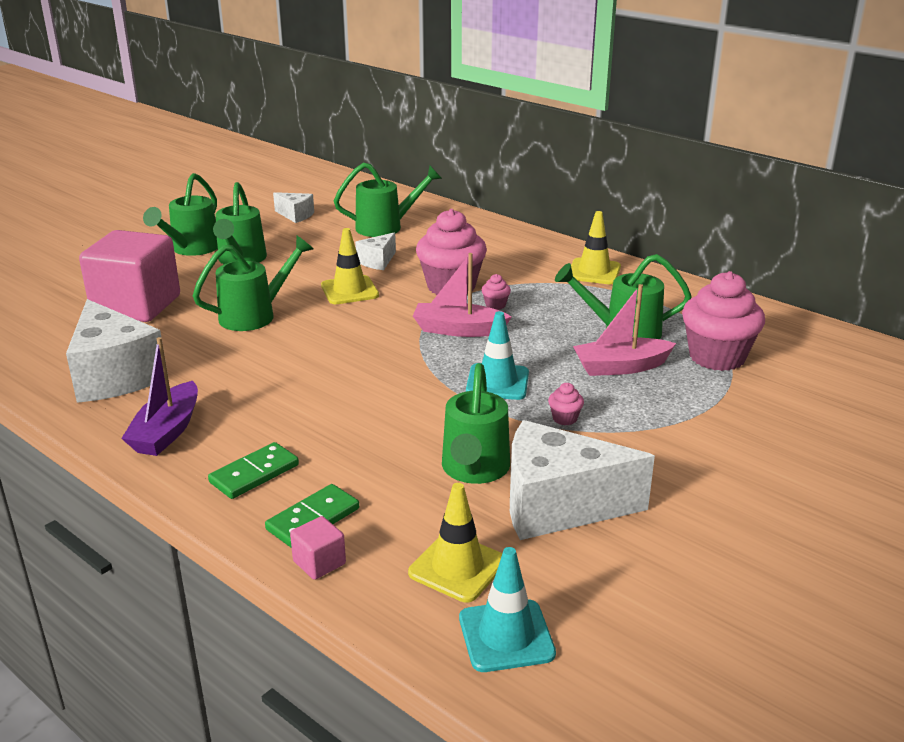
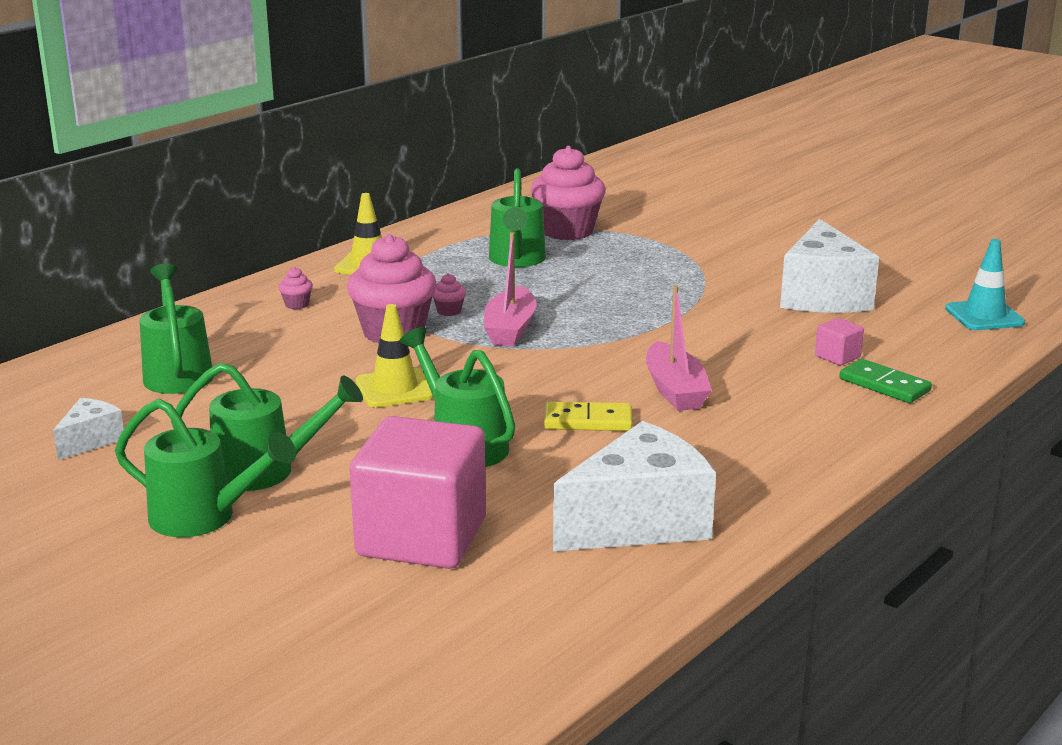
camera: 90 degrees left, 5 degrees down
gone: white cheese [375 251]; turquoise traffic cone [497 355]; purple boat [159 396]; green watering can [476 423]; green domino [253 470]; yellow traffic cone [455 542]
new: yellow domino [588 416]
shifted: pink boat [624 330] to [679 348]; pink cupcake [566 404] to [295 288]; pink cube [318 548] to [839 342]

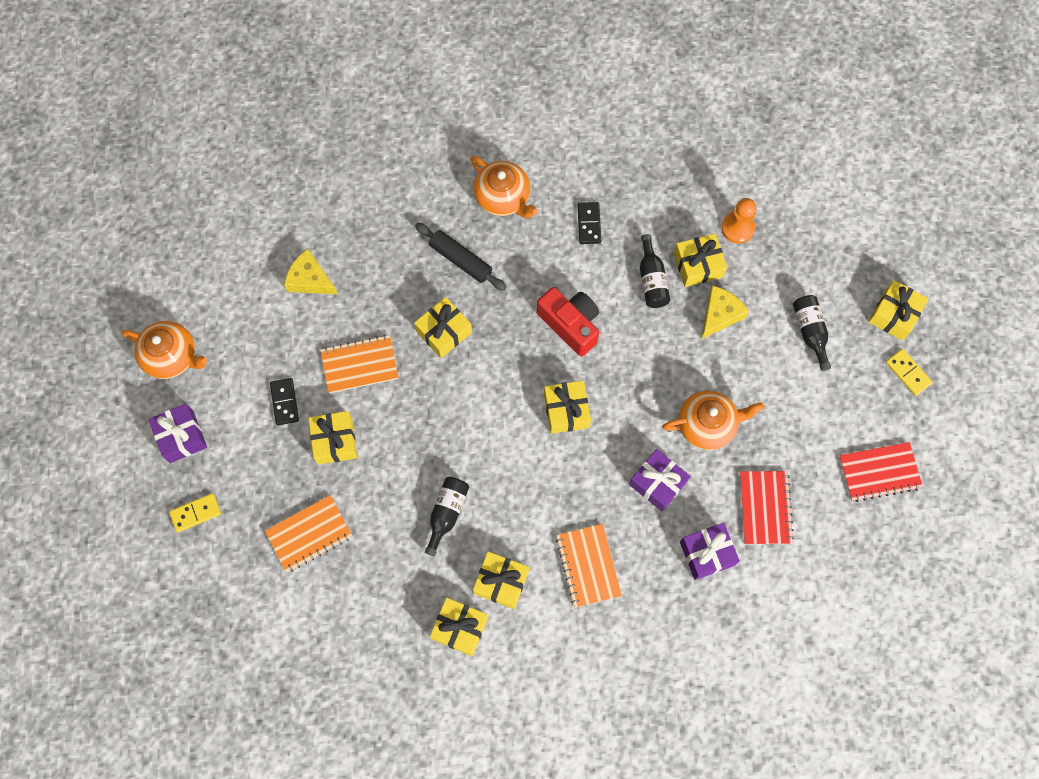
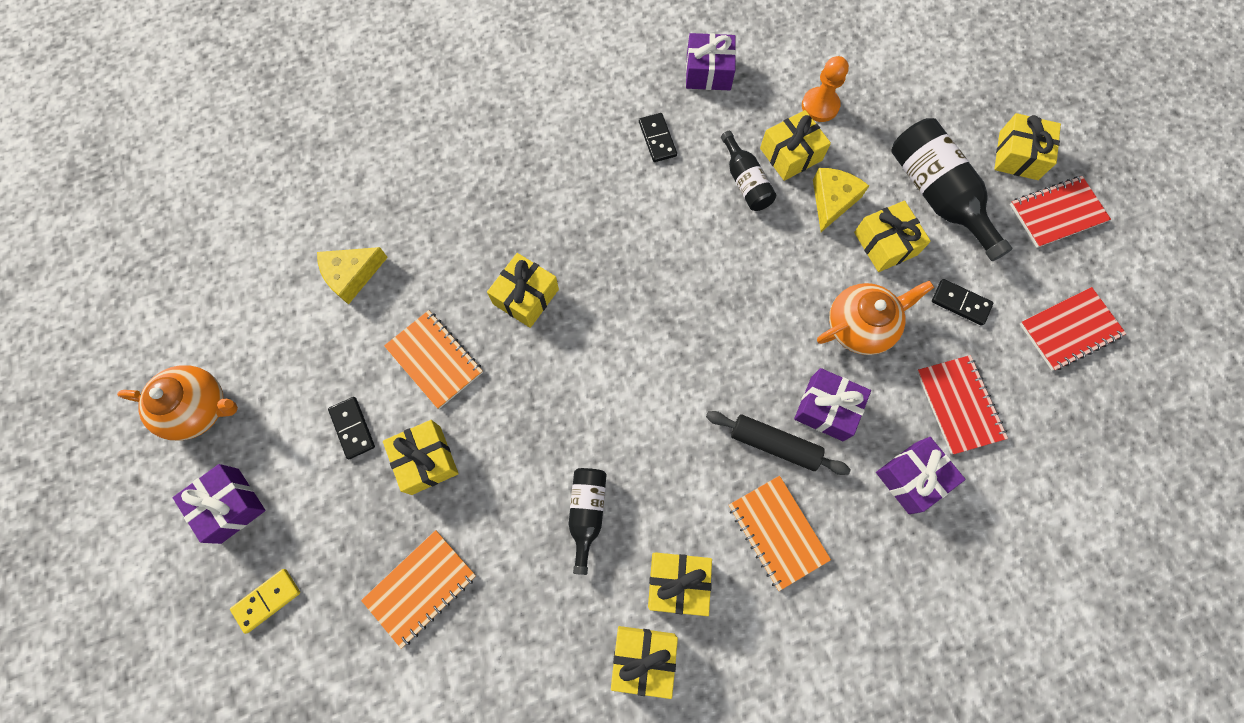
camera: 15 degrees left, 0 degrees up
gone: orange teapot [504 187]; red camera [568 322]
new: purple gift [711 61]; black domino [962 302]
shifted: black rolling pin [461 257] to [778 443]; yellow gift [567 407] to [892 236]
swapped: yellow domino [909 372] to red notebook [1060 212]
rotated: yellow cheese [311 272] = [352 275] 45 degrees counterclockwise; orange notebook [360 364] = [433 359] 75 degrees clockwise
scaled: black bottle [812 333] = [951 189] x1.73

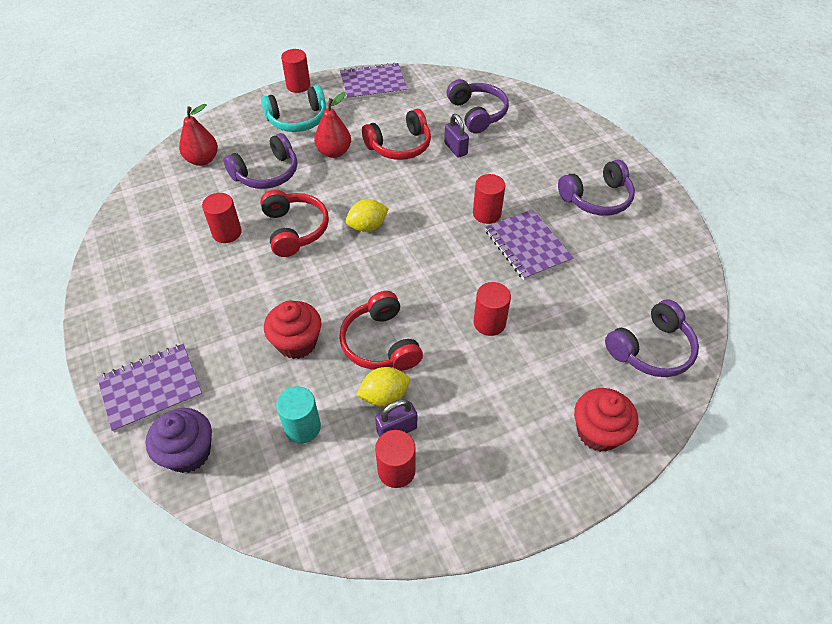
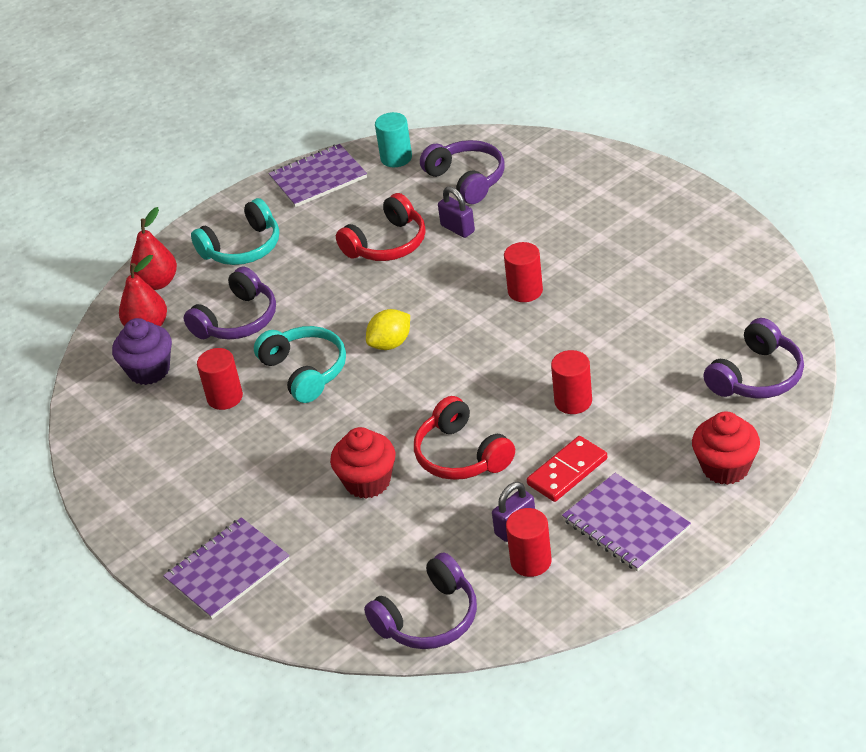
camera: 10 degrees left, 10 degrees down
gone: red cylinder [295 71]; yellow lemon [383 386]
new: red domino [567 469]
shifted: red pear [332 125] to [153 248]; purple headphones [596 188] to [420 601]; purple notebook [529 244] to [626 522]; turquoise cylinder [298 415] to [393 139]; purple cupcake [179 440] to [142 351]
repainted: red headphones [294 223] to turquoise headphones [300 364]

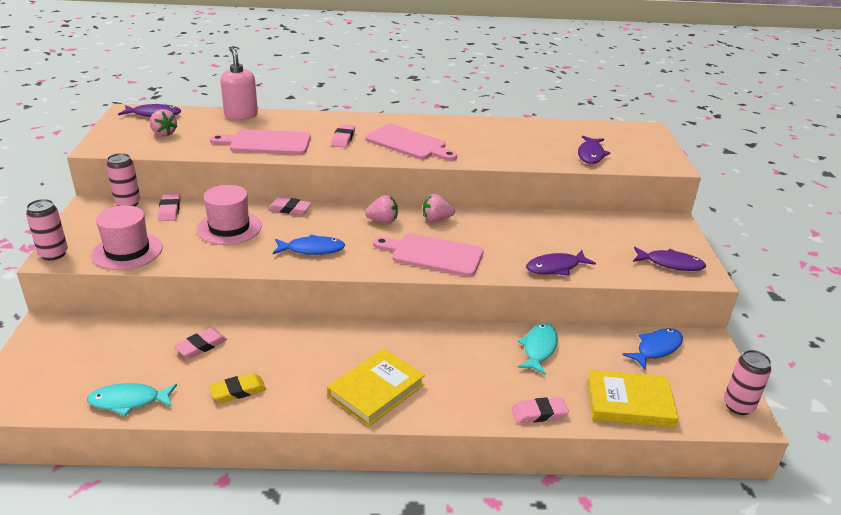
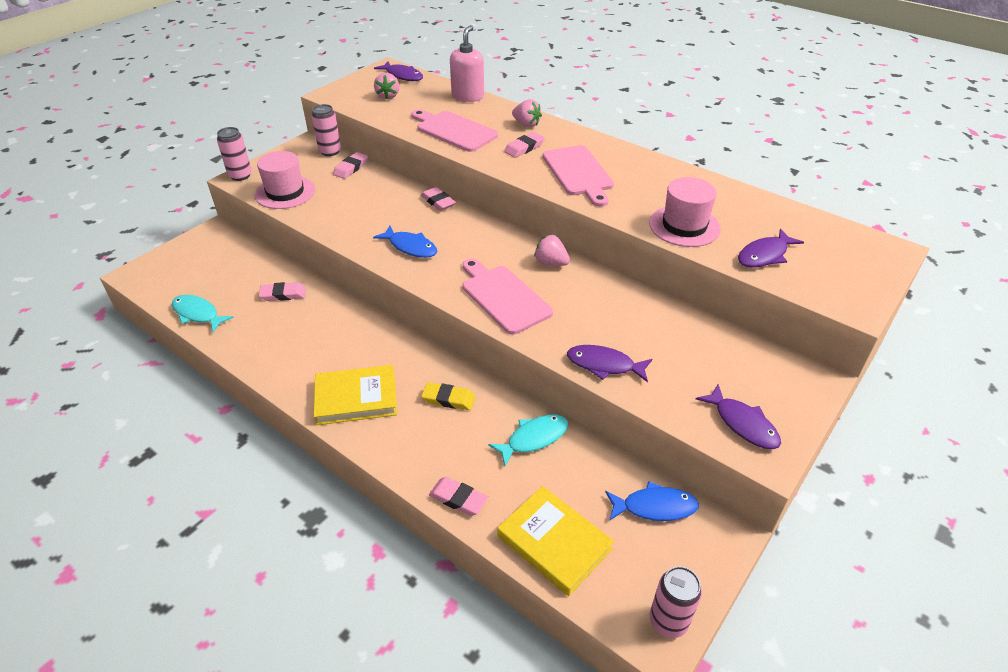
camera: 40 degrees right, 10 degrees up
shifted: pink hat [229 215] to [685 212]; pink strawberry [381 209] to [527 113]; yellow eraser [237 388] to [448 396]

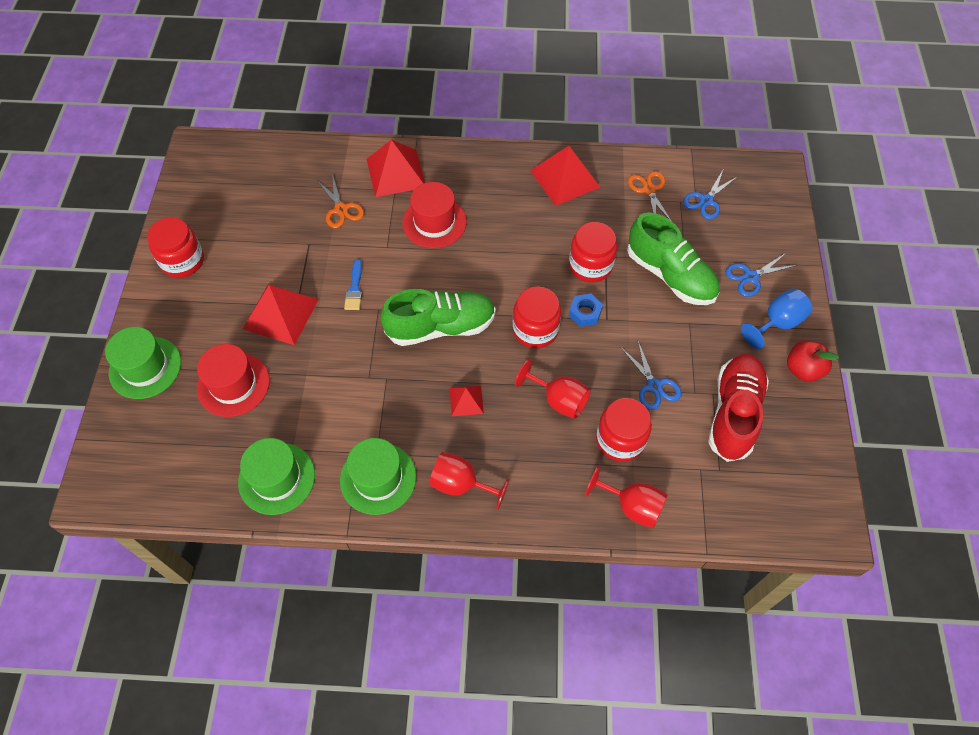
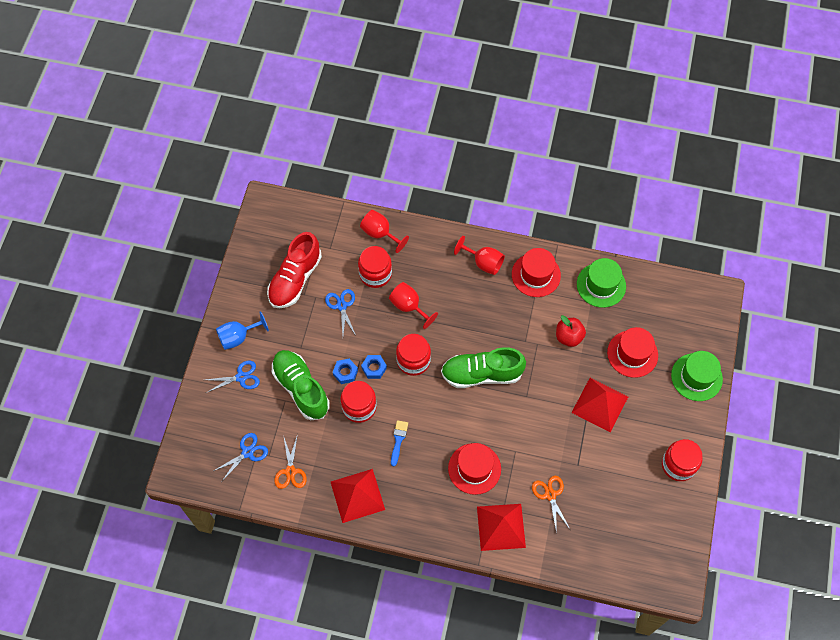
camera: 170 degrees left, 5 degrees up
gone: red pyramid [467 401]
new: blue nut [345 371]
shifted: blue brush [353 284] to [399 443]; red apple [813 361] to [571 331]
repainted: green hat [378 476] to red hat [536 272]

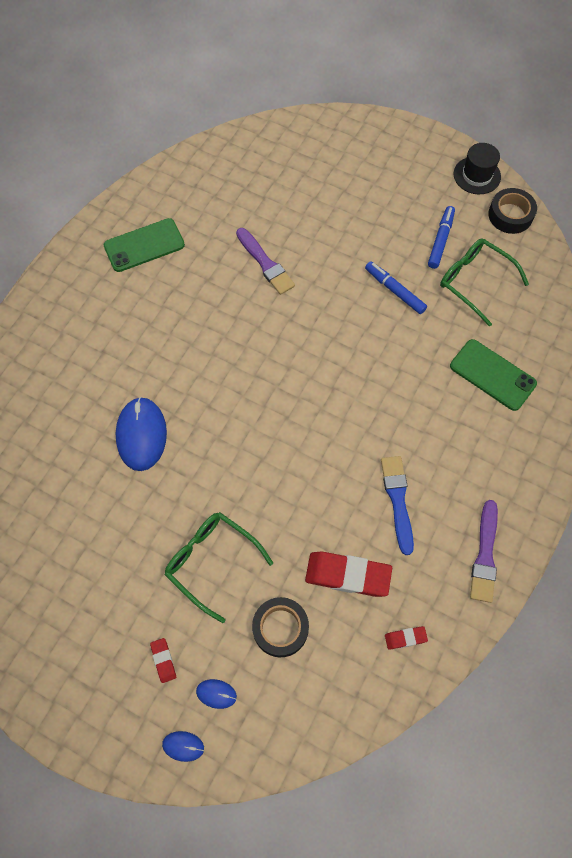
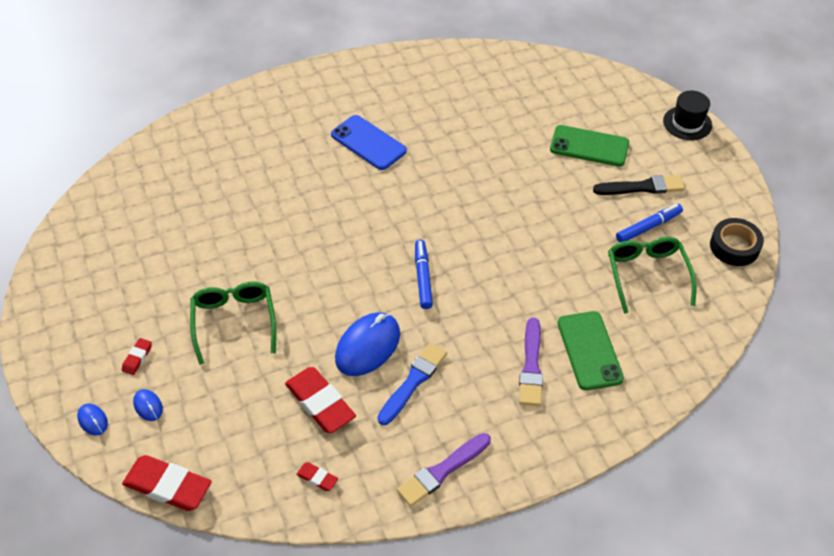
camera: 40 degrees right, 15 degrees down
gone: black tape [280 627]
new: blue phone [369 142]; black brush [639 185]; red eraser [167 483]
shifted: black hat [477 168] to [687 115]; green phone [144 245] to [589 146]; purple brush [265 261] to [531 362]; blue marker [396 287] to [424 274]; blue mouse [141 434] to [367 344]

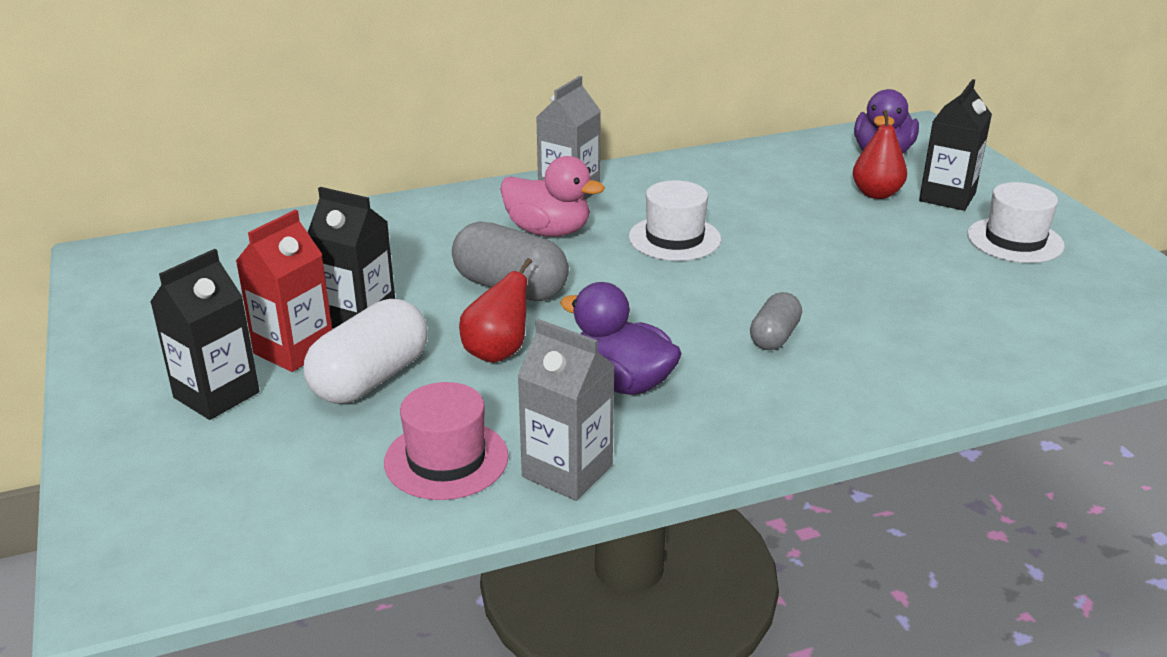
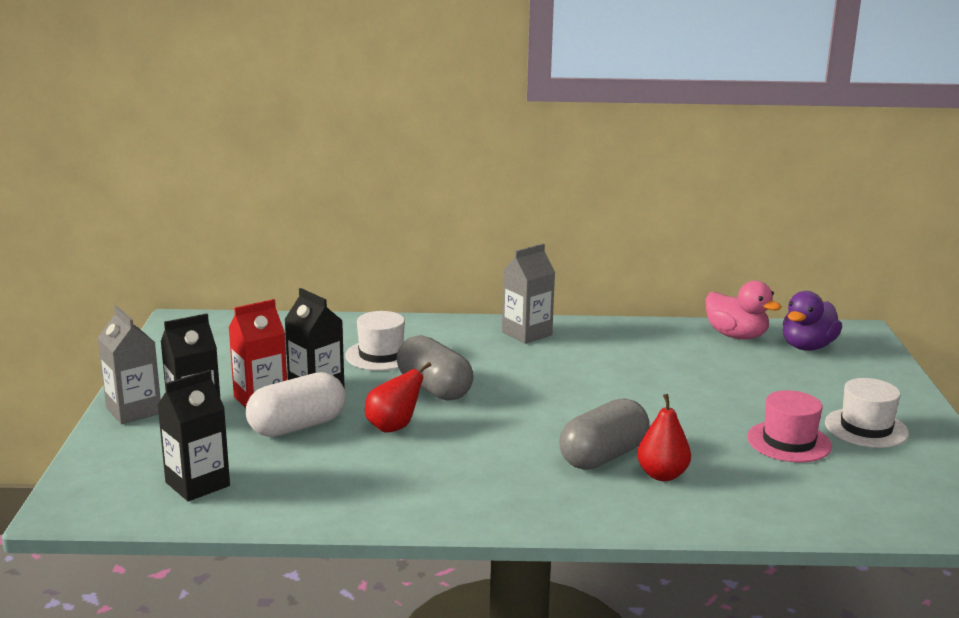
camera: 20 degrees right, 10 degrees down
gone: purple duck [621 338]
shifted: black carton [955 145] to [193 435]; red pear [880 154] to [664 437]; pink duck [552 196] to [743 310]; white hat [675 220] to [375 341]; grey carton [566 410] to [129 365]; pink hat [446 441] to [789 426]
scaled: grey capsule [776 321] = [604 434] x1.72

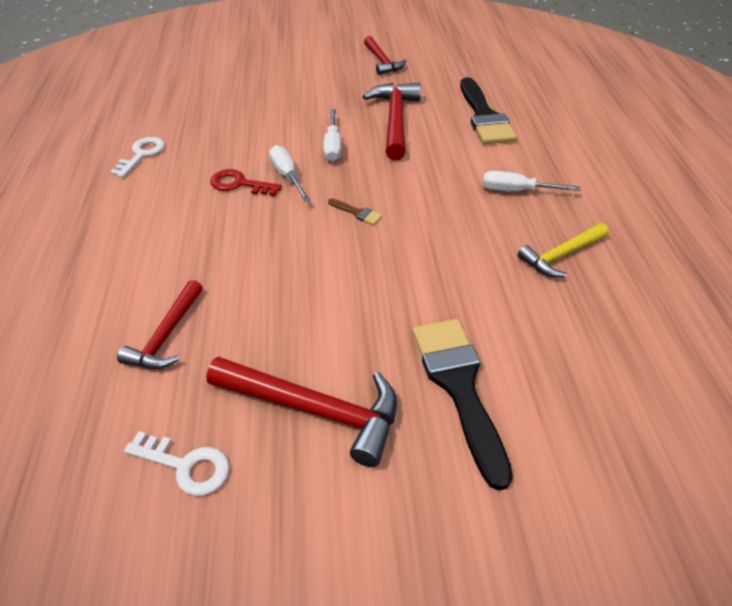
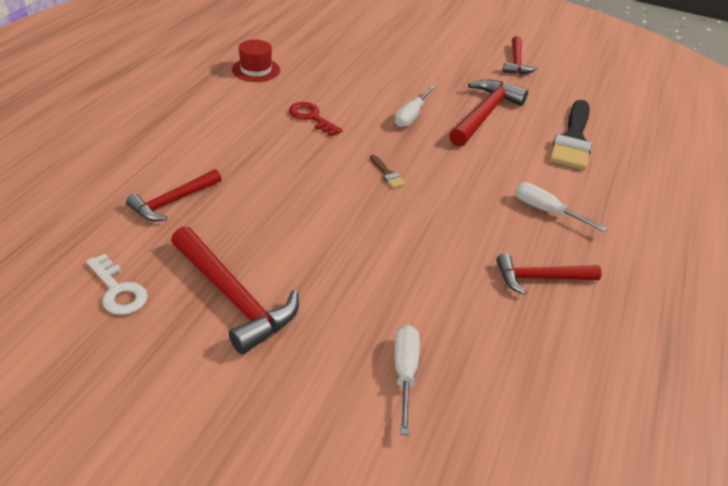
camera: 25 degrees right, 5 degrees down
gone: black brush [462 405]
shifted: white screwdriver [289 173] to [407 380]
swapped: white key [137 157] to red hat [256 60]
repainted: yellow hammer [563 250] to red hammer [549 274]

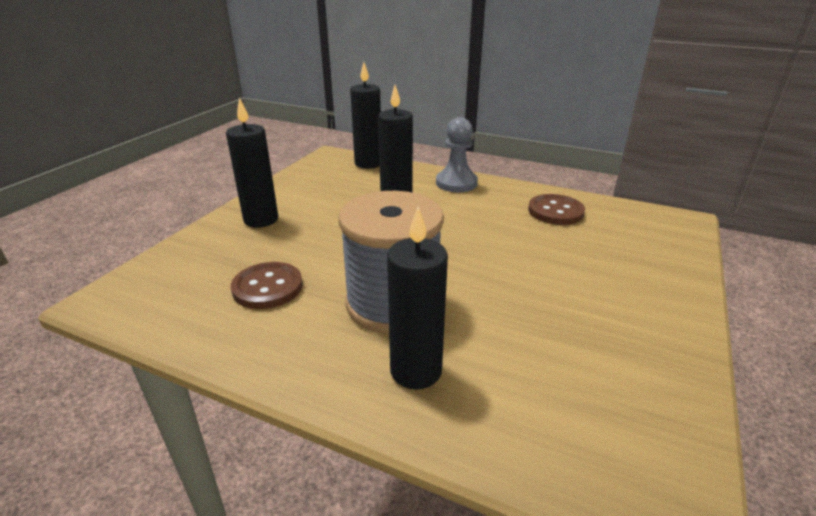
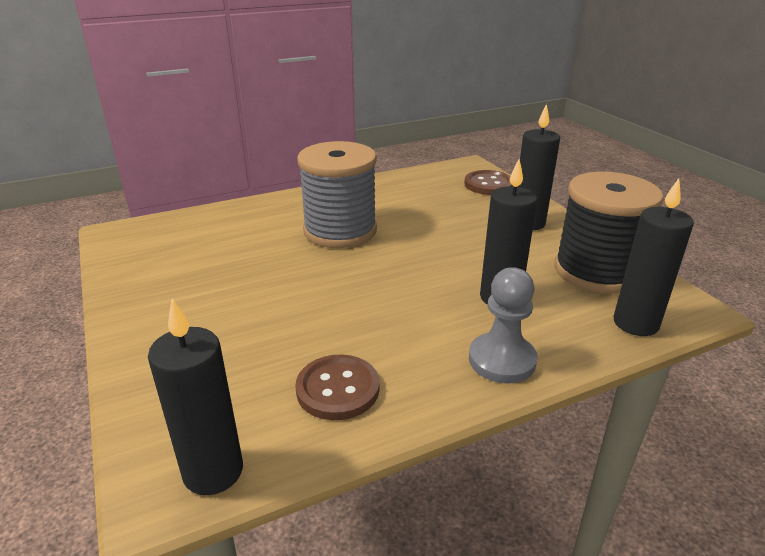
camera: 130 degrees right, 0 degrees up
new: black spool [609 232]
shifted: black candle [417 298] to [195 397]; brown button [267 285] to [488 182]

